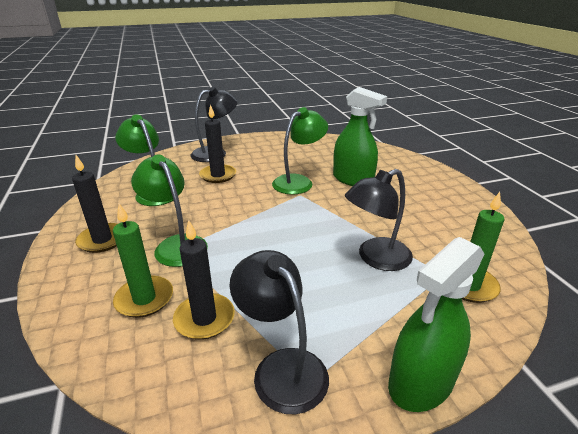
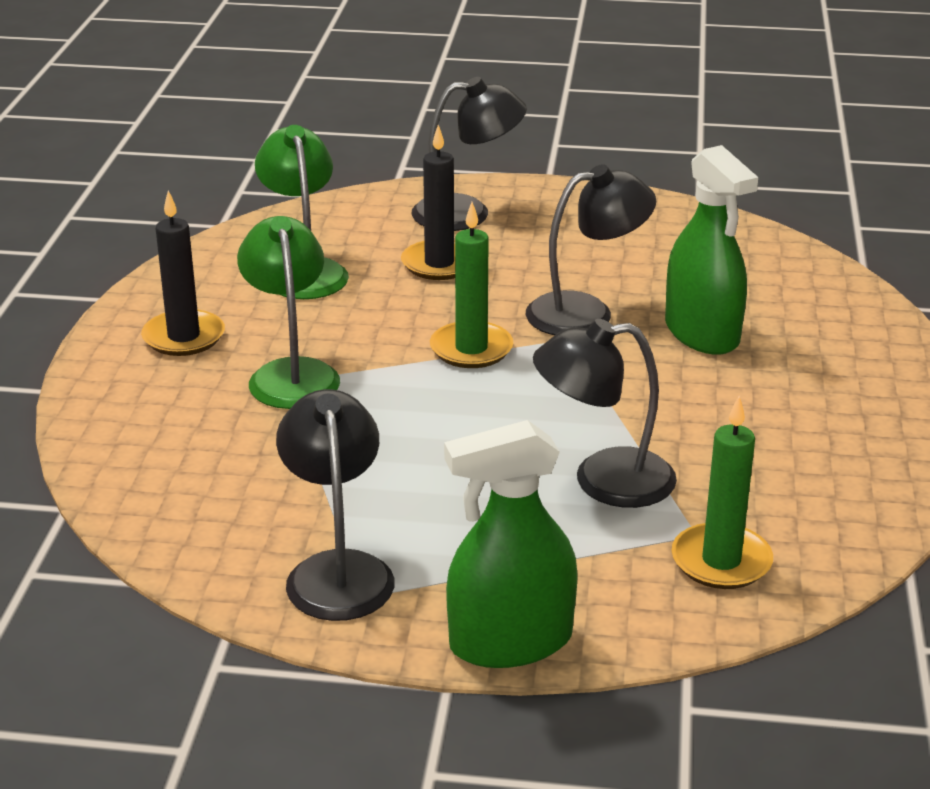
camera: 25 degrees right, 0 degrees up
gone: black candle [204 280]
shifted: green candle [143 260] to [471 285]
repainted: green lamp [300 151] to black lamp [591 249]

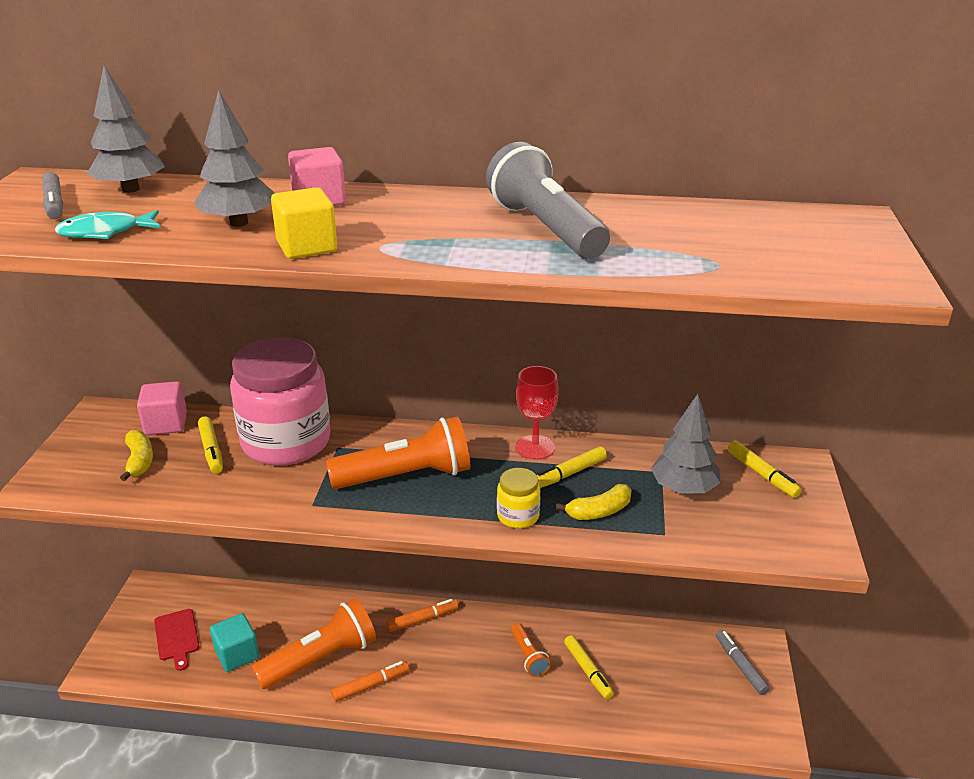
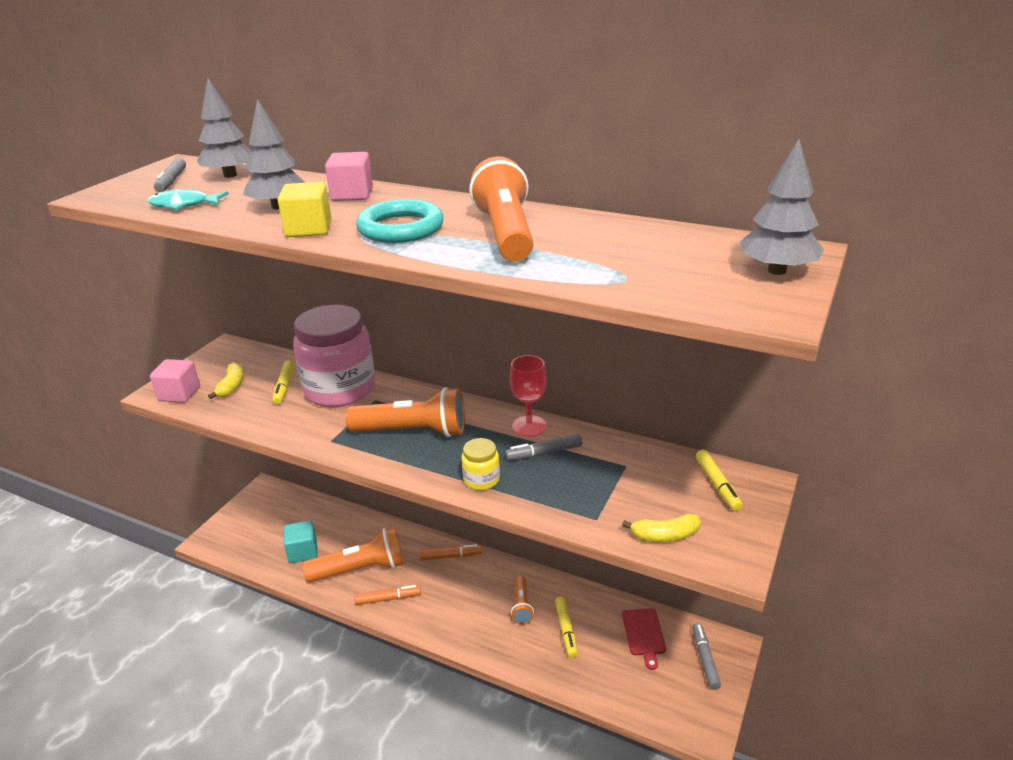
camera: 20 degrees right, 0 degrees up
new: turquoise ring [400 221]
shifted: pink cube [162 408] to [175 381]; grey tree [685 444] to [782 207]; yellow banana [593 502] to [661 527]; red cutting board [176 640] to [644 639]
repainted: grey flashlight [548 200] to orange flashlight [501 208]; yellow marker [572 467] to grey marker [543 447]

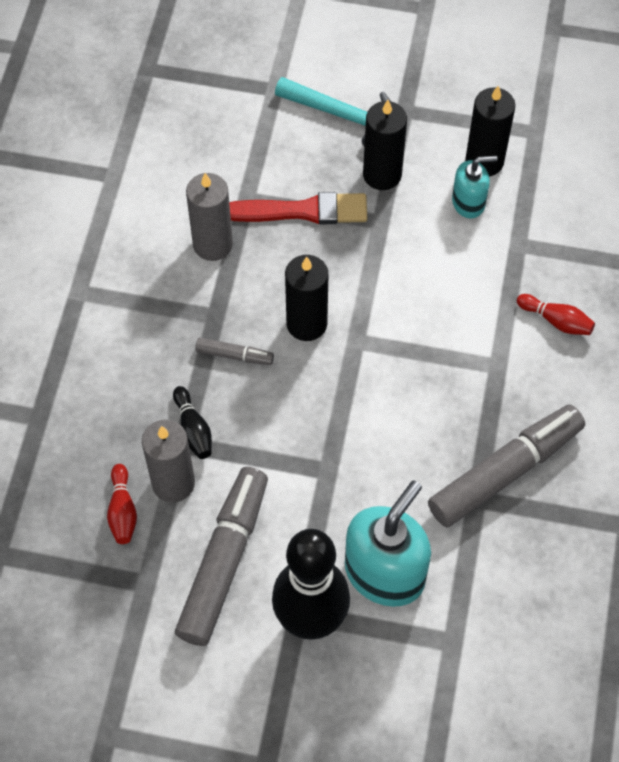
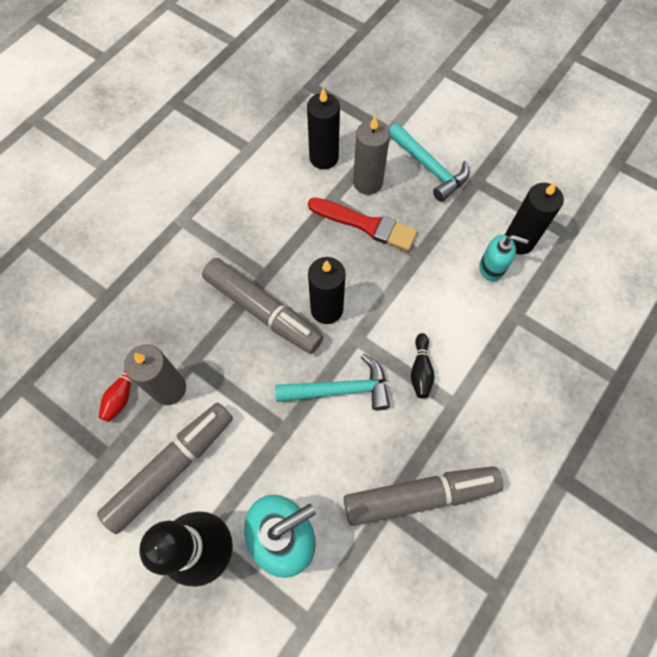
camera: 25 degrees right, 5 degrees up
gone: red bowling pin [556 314]
new: turquoise hammer [332 382]
shifted: black candle [385 145] to [323 128]; grey candle [209 217] to [371 155]; black bowling pin [192 422] to [422 366]
scaled: grey marker [234 351] = [262 306] x2.22

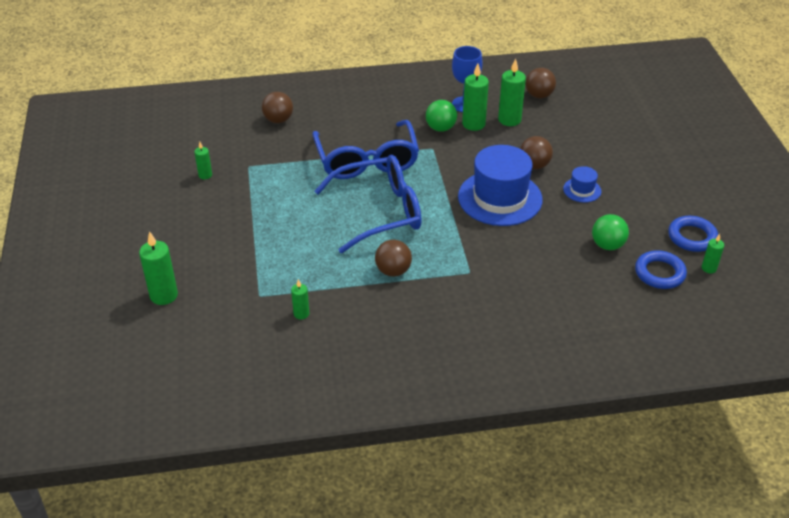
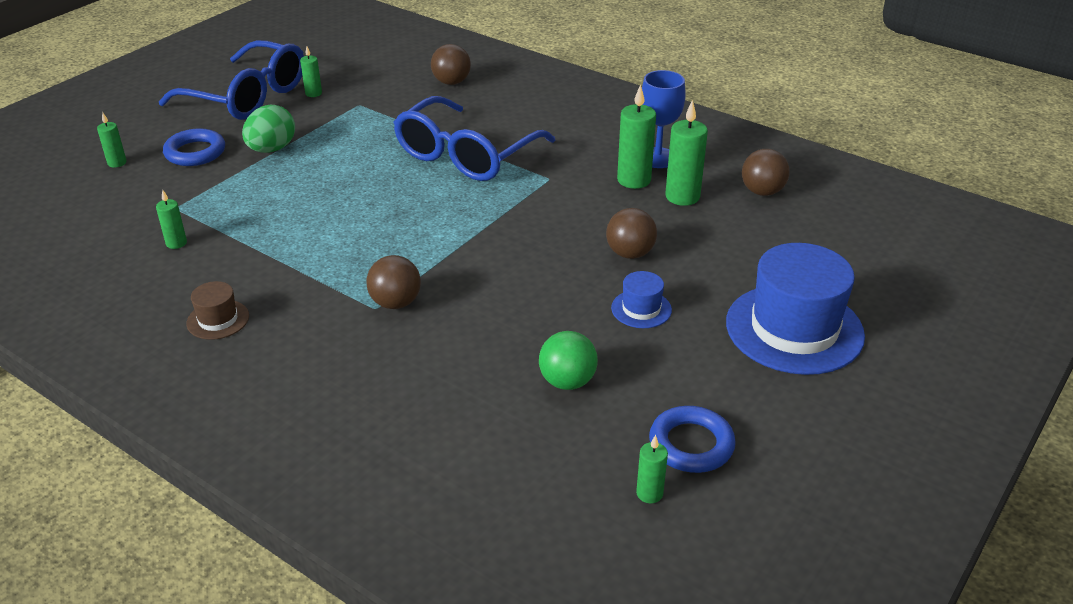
camera: 45 degrees right, 5 degrees down
gone: green ball [441 116]
new: green egg [268 129]; brown hat [217 310]
shifted: blue hat [500 185] to [795 309]; blue glasses [368 204] to [231 80]; brown ball [393 258] to [393 282]; blue ring [661 269] to [194 147]
scaled: green candle [158 268] = [112 139] x0.56

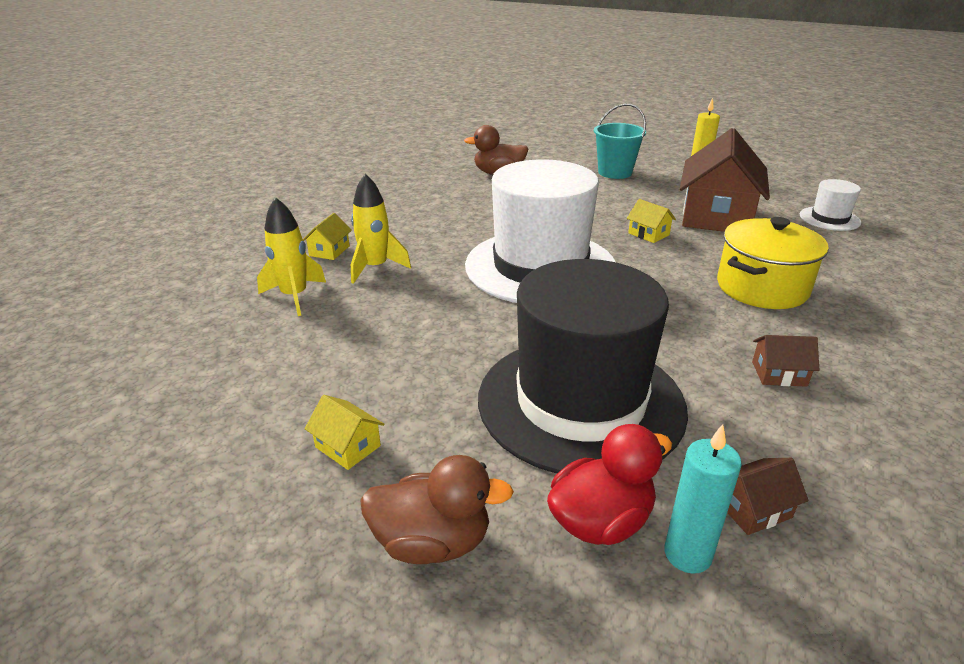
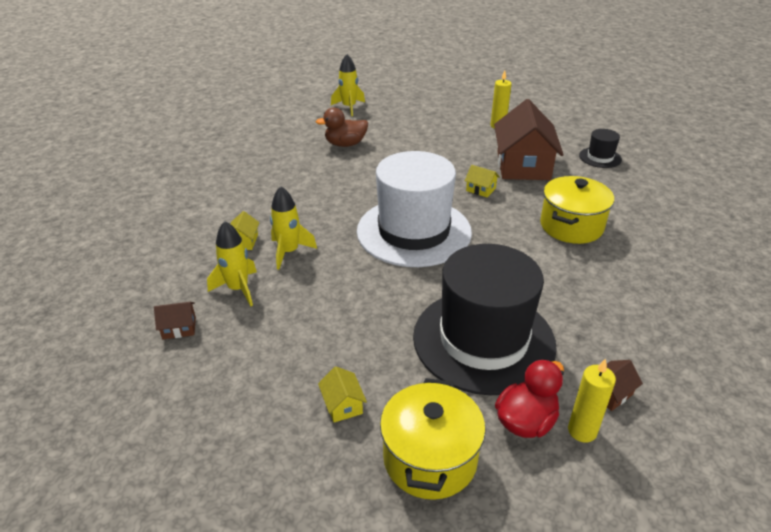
camera: 15 degrees left, 5 degrees up
gone: turquoise bucket [620 141]
new: yellow rocket [348 85]
shifted: brown house [785 361] to [175 320]
swapped: brown duck [437 509] to yellow pot [433 439]
repainted: white hat [830 205] to black hat [600 148]; turquoise candle [703 499] to yellow candle [592 400]
rotated: yellow house [345 432] = [342 394] 45 degrees clockwise

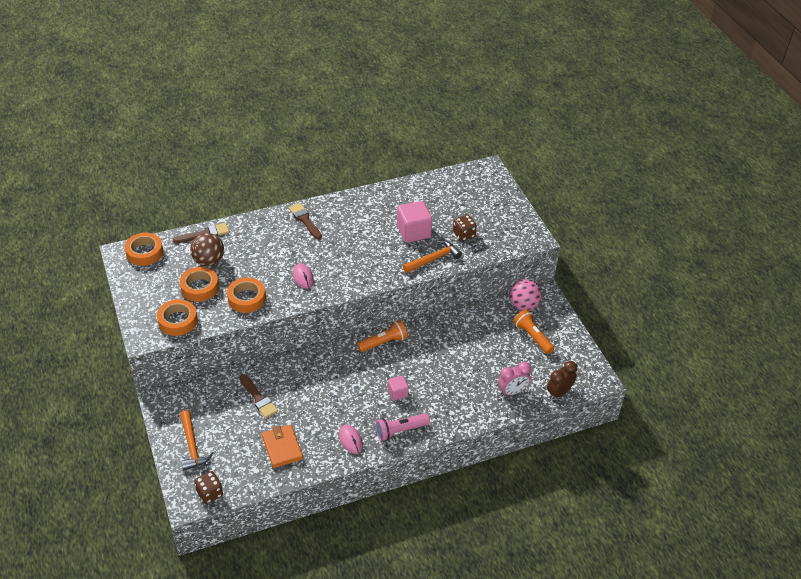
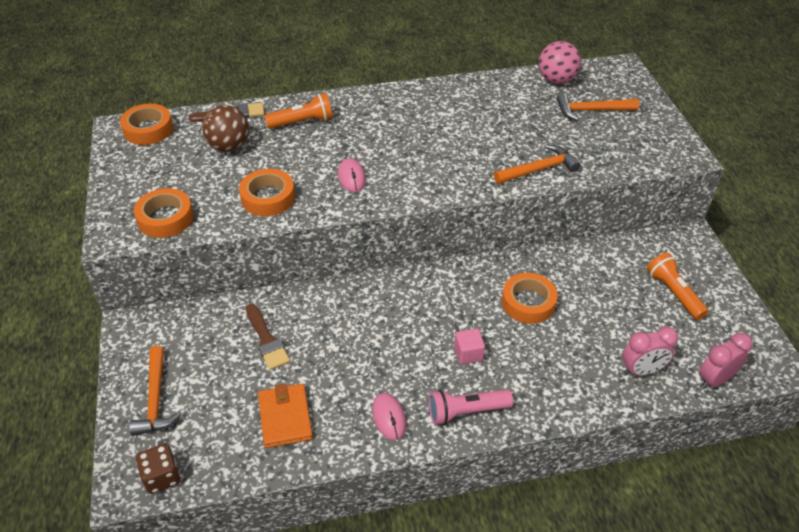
camera: 10 degrees right, 0 degrees up
gone: pink cube [414 222]; brown brush [305 221]; brown dice [465 228]
new: orange hammer [597 107]
shifted: orange tape [199 284] to [530 298]; pink ball [525 295] to [560 62]; orange flashlight [382 336] to [298 111]
repainted: brown clock [562 380] to pink clock [726 361]

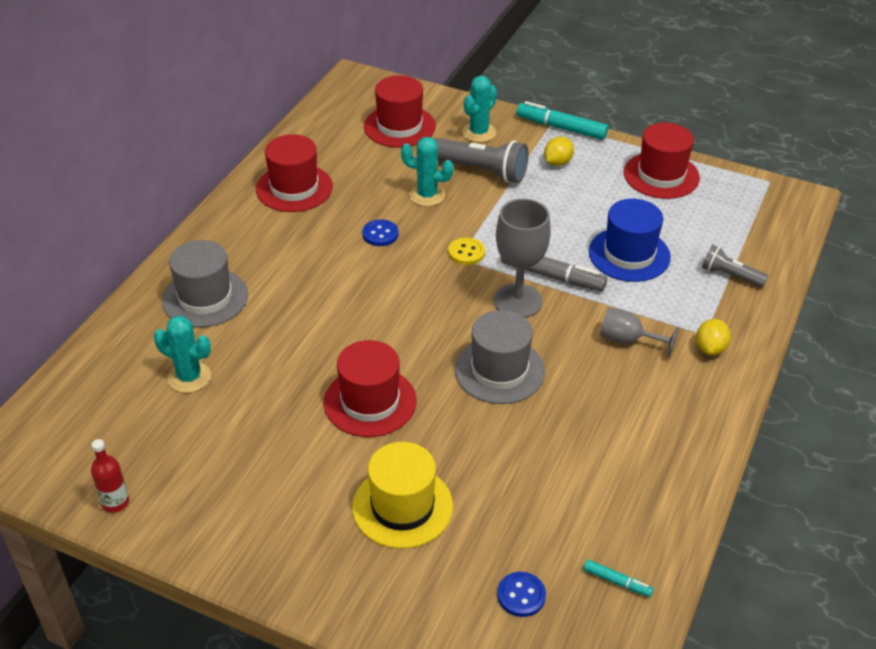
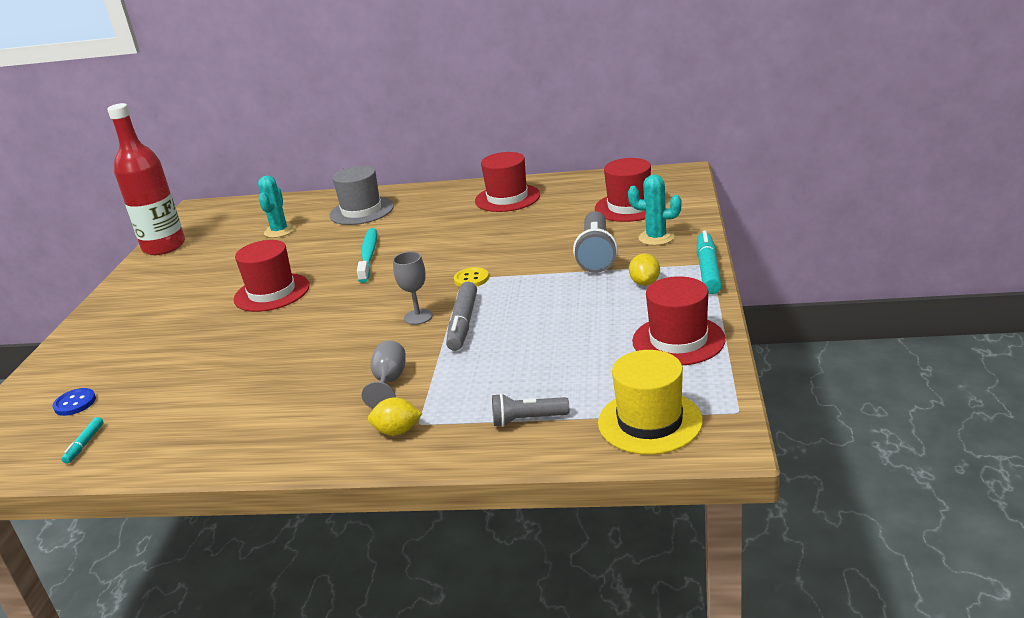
camera: 75 degrees right, 15 degrees down
gone: turquoise cactus [427 171]; blue hat [630 240]; blue button [380 232]; grey hat [500 357]
new: turquoise toothbrush [367 255]
shifted: yellow hat [402 495] to [650 402]
rotated: yellow lemon [559 151] = [644 269] 75 degrees clockwise; grey flashlight [735 266] = [530 410] 105 degrees counterclockwise
scaled: grey goblet [522 258] = [413 288] x0.61; red bottle [110 475] = [146 179] x2.39

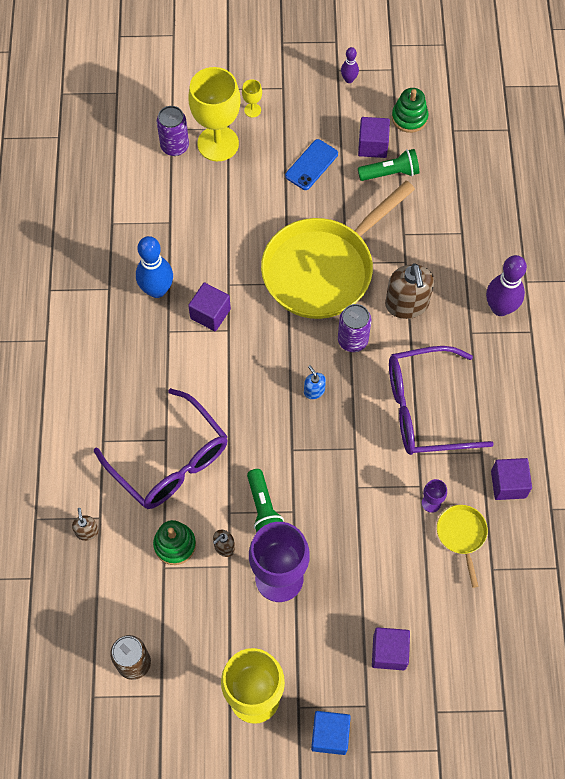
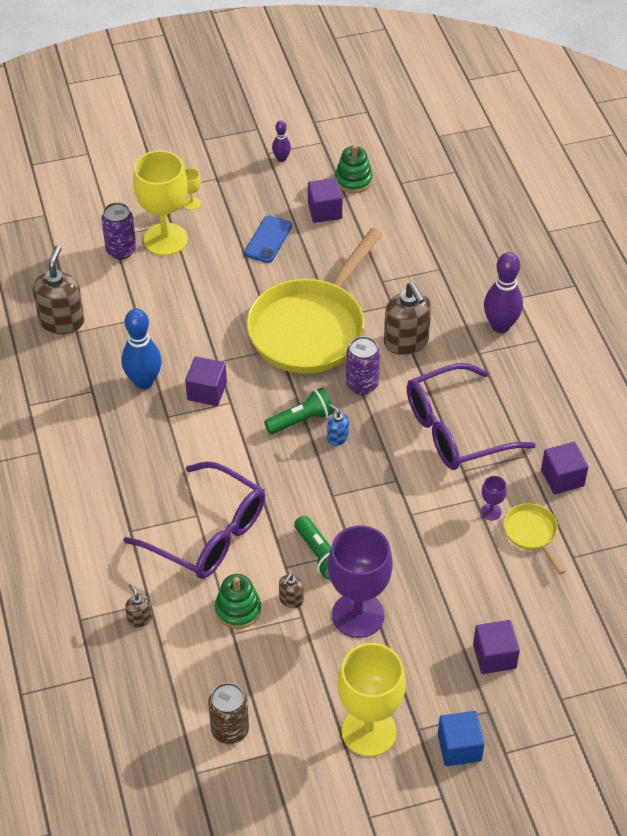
camera: 15 degrees left, 15 degrees down
new: brown soap dispenser [59 290]
shifted: green flashlight [388 165] to [299 411]

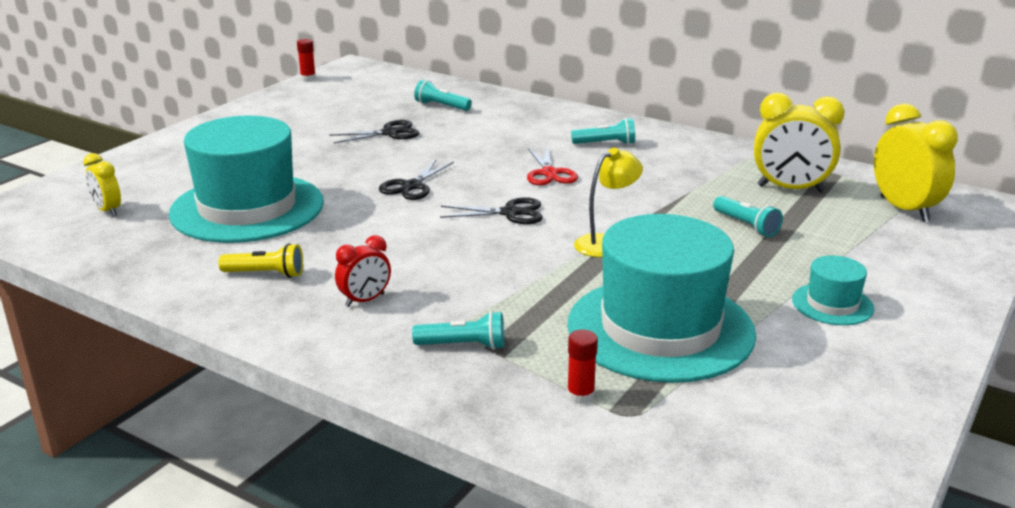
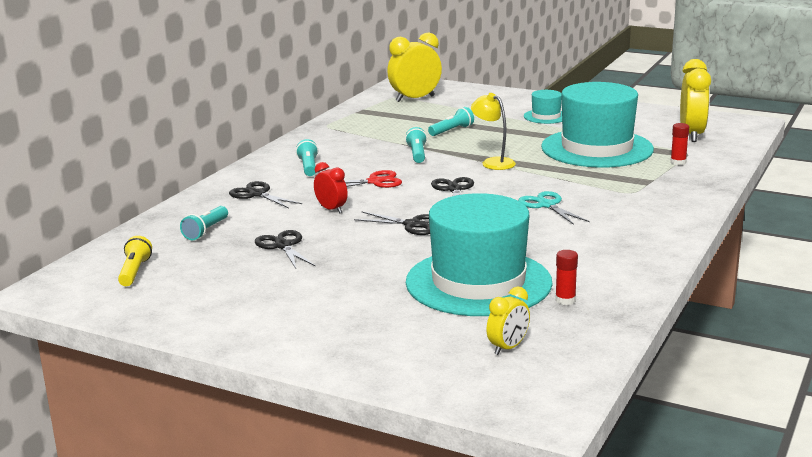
camera: 95 degrees left, 5 degrees down
new: black scissors [265 194]; turquoise scissors [554 208]
shifted: red glue stick [306 60] to [566 277]; yellow clock [799 142] to [695 100]; red clock [363 271] to [331 187]; yellow flashlight [260 260] to [135 261]; turquoise flashlight [458 330] to [416 145]

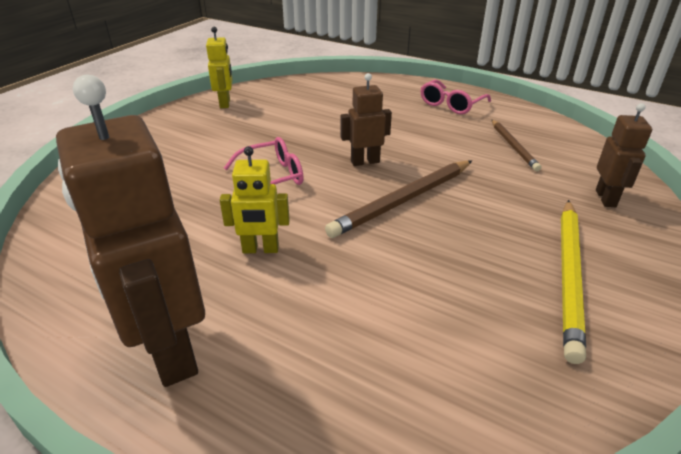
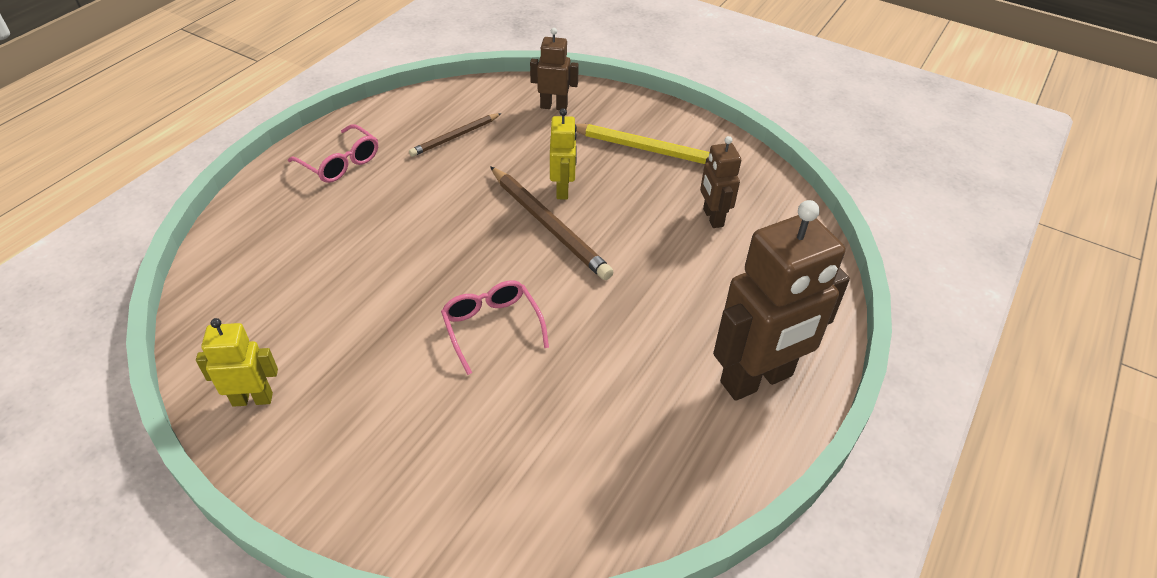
camera: 90 degrees left, 10 degrees up
shifted: brown robot [366 119] to [720 182]; yellow robot [255 199] to [563 153]
rotated: brown pencil [516 145] = [455 135] 150 degrees clockwise

